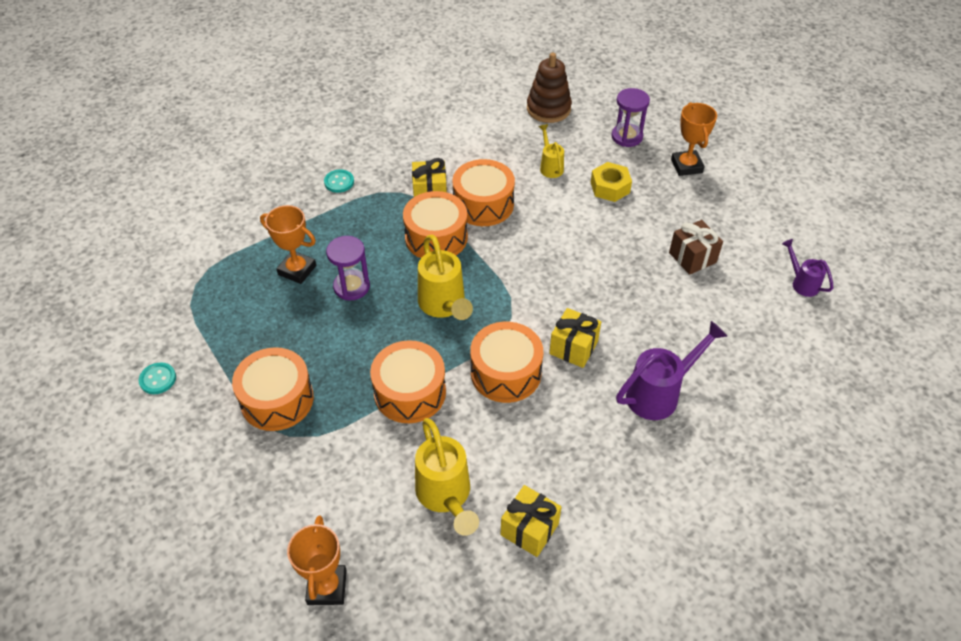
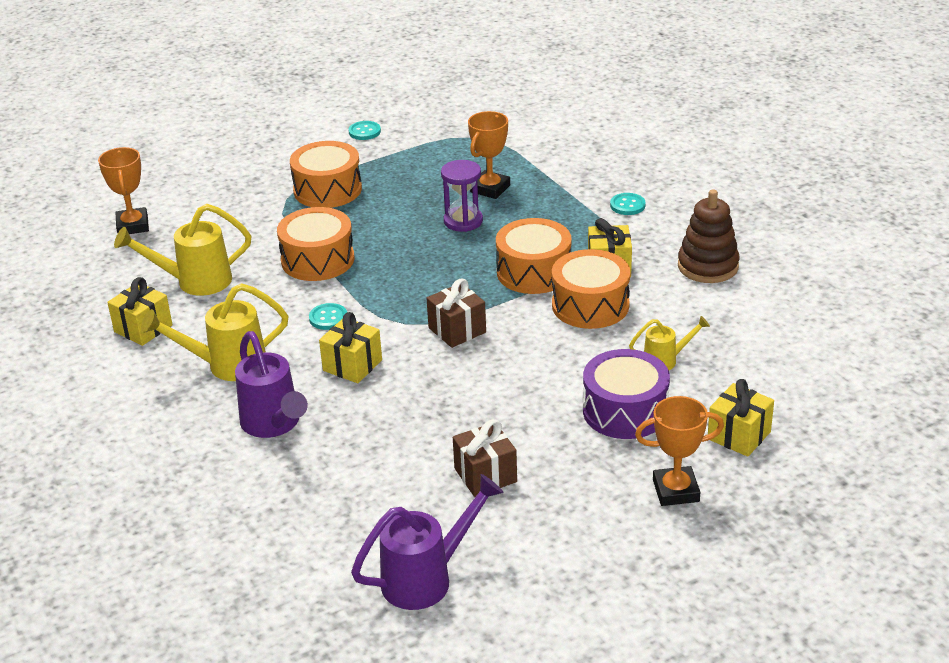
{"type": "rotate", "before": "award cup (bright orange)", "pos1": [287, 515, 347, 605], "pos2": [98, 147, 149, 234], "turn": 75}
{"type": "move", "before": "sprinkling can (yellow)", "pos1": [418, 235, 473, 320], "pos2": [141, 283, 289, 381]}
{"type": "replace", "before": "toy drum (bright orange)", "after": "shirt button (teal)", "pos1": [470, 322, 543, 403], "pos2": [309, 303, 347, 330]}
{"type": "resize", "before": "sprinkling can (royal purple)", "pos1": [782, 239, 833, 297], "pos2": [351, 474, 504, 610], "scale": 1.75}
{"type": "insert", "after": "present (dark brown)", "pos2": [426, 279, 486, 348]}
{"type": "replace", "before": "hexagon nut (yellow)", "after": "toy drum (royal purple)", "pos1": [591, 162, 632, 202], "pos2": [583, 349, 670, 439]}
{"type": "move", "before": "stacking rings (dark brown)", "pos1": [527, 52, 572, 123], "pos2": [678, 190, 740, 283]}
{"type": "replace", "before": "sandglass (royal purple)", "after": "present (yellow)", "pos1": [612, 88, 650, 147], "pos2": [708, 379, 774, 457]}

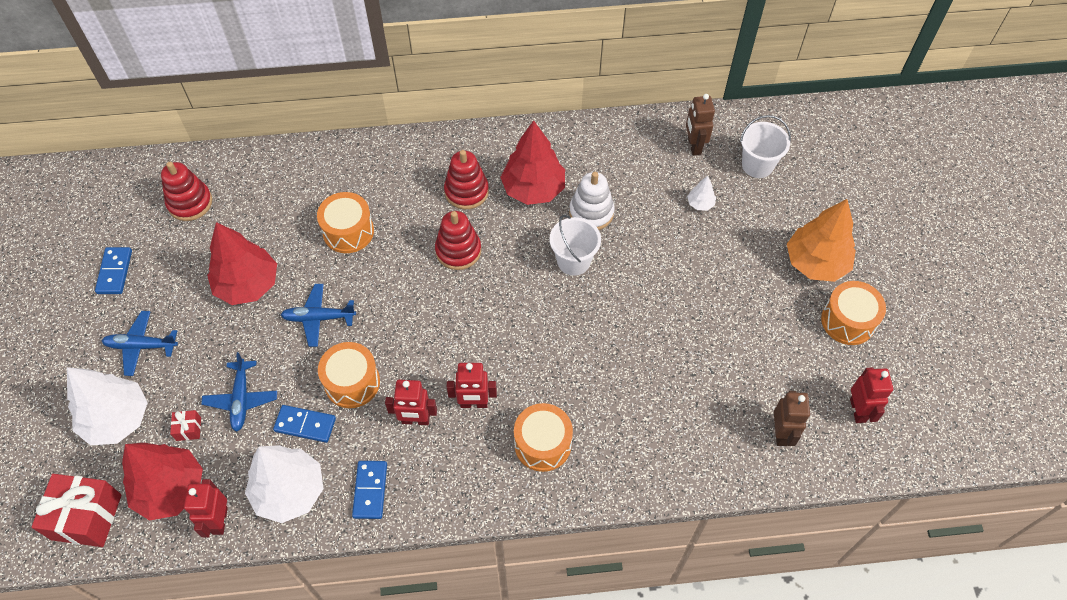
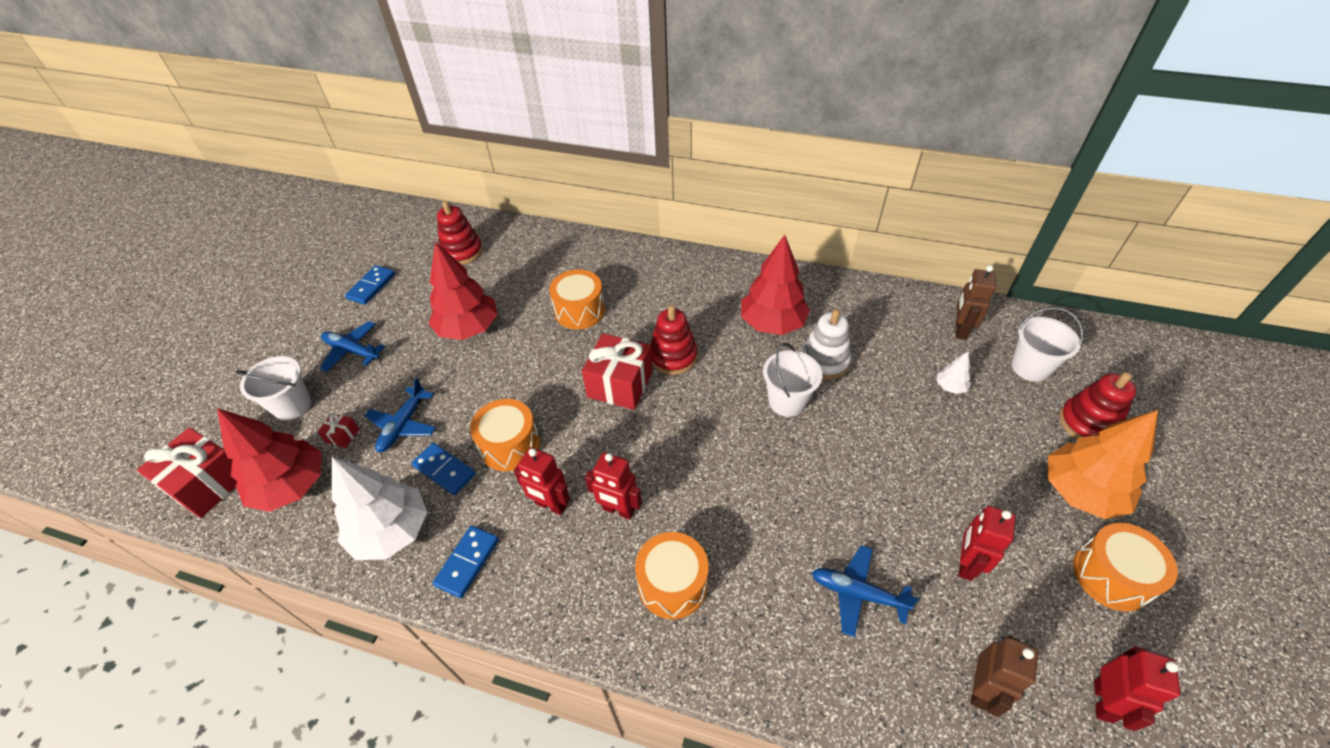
{"type": "replace", "before": "toy tree (white)", "after": "sand bucket (white)", "pos1": [67, 367, 148, 445], "pos2": [235, 356, 311, 420]}
{"type": "insert", "after": "present (scarlet)", "pos2": [582, 333, 653, 410]}
{"type": "move", "before": "plane (royal blue)", "pos1": [281, 284, 356, 347], "pos2": [812, 545, 919, 637]}
{"type": "move", "before": "robot (scarlet)", "pos1": [184, 479, 228, 537], "pos2": [958, 506, 1016, 581]}
{"type": "move", "before": "stacking rings (scarlet)", "pos1": [444, 150, 489, 209], "pos2": [1059, 372, 1136, 440]}

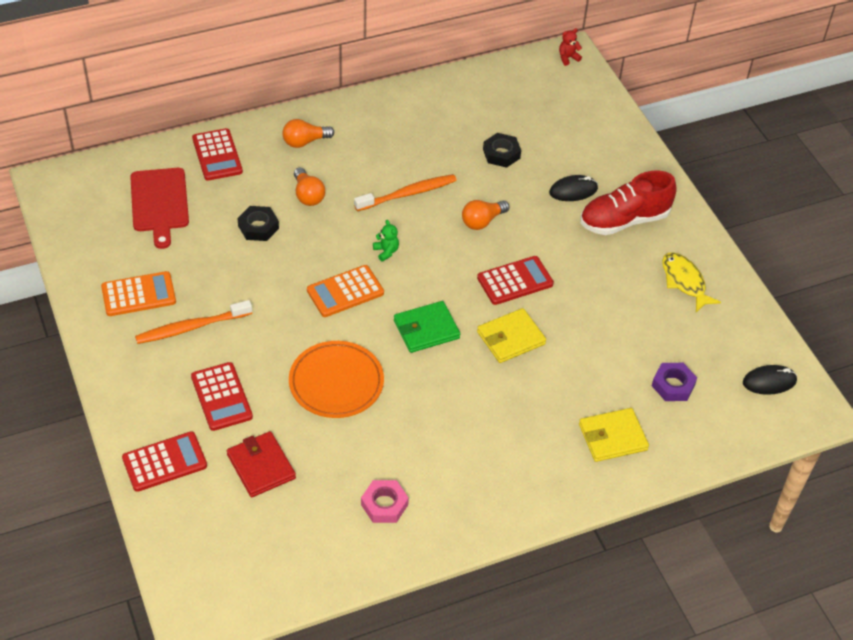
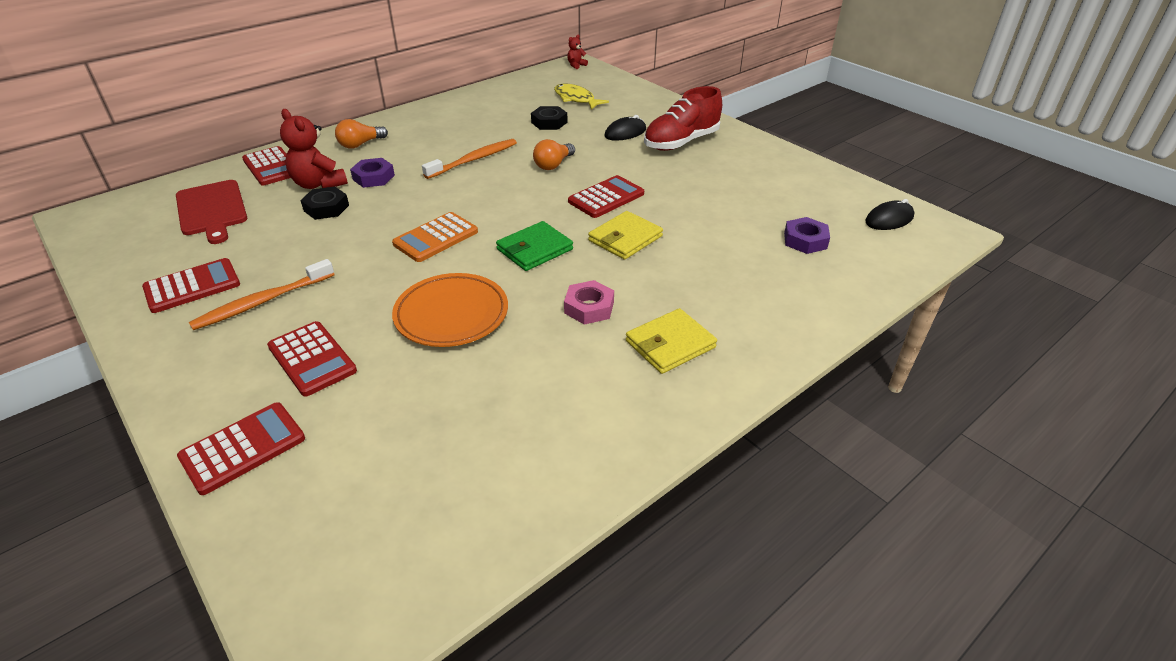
{"type": "recolor", "before": "adding machine (bright orange)", "after": "adding machine (scarlet)", "pos1": [101, 271, 176, 316], "pos2": [142, 258, 240, 313]}
{"type": "insert", "after": "teddy (scarlet)", "pos2": [280, 109, 348, 189]}
{"type": "replace", "before": "lightbulb (bright orange)", "after": "hexagon nut (royal purple)", "pos1": [294, 167, 325, 206], "pos2": [350, 158, 395, 188]}
{"type": "move", "before": "fish (yellow)", "pos1": [662, 252, 721, 312], "pos2": [554, 84, 609, 110]}
{"type": "move", "before": "hexagon nut (rose-pink)", "pos1": [361, 480, 409, 523], "pos2": [564, 280, 614, 325]}
{"type": "move", "before": "card wallet (yellow)", "pos1": [579, 408, 649, 462], "pos2": [626, 308, 717, 374]}
{"type": "delete", "before": "card wallet (scarlet)", "pos1": [227, 431, 296, 497]}
{"type": "delete", "before": "teddy (emerald)", "pos1": [373, 220, 399, 262]}

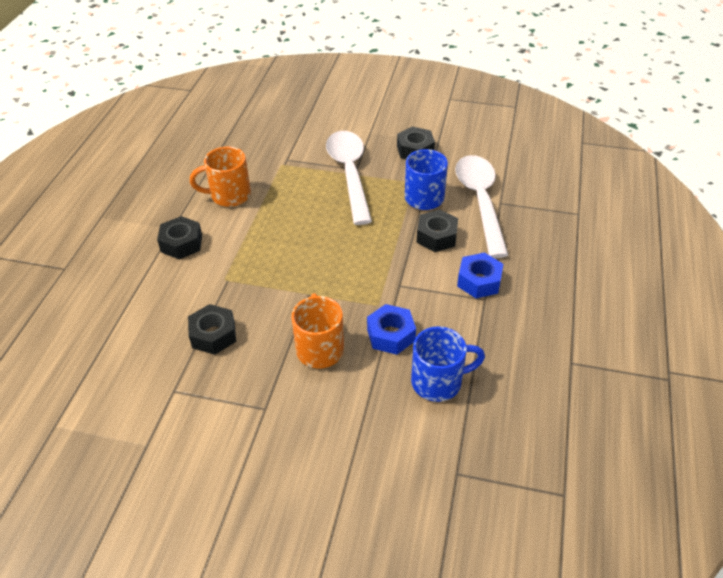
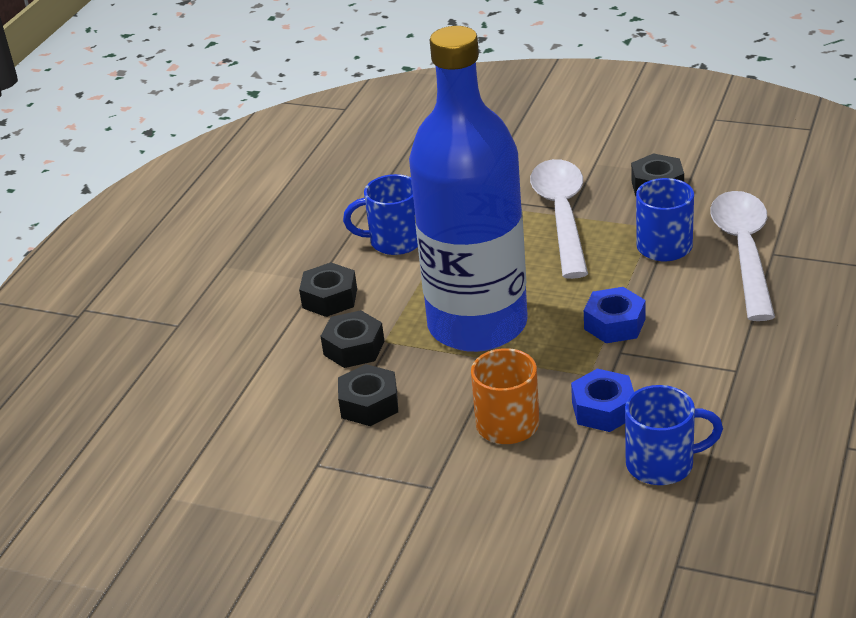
{"type": "move", "before": "hexagon nut (black)", "pos1": [416, 209, 458, 252], "pos2": [320, 310, 385, 368]}
{"type": "recolor", "before": "coffee mug (bright orange)", "after": "coffee mug (royal blue)", "pos1": [190, 147, 251, 207], "pos2": [343, 174, 418, 255]}
{"type": "insert", "after": "drink bottle (royal blue)", "pos2": [409, 26, 528, 352]}
{"type": "move", "before": "hexagon nut (royal blue)", "pos1": [457, 252, 503, 298], "pos2": [584, 287, 646, 343]}

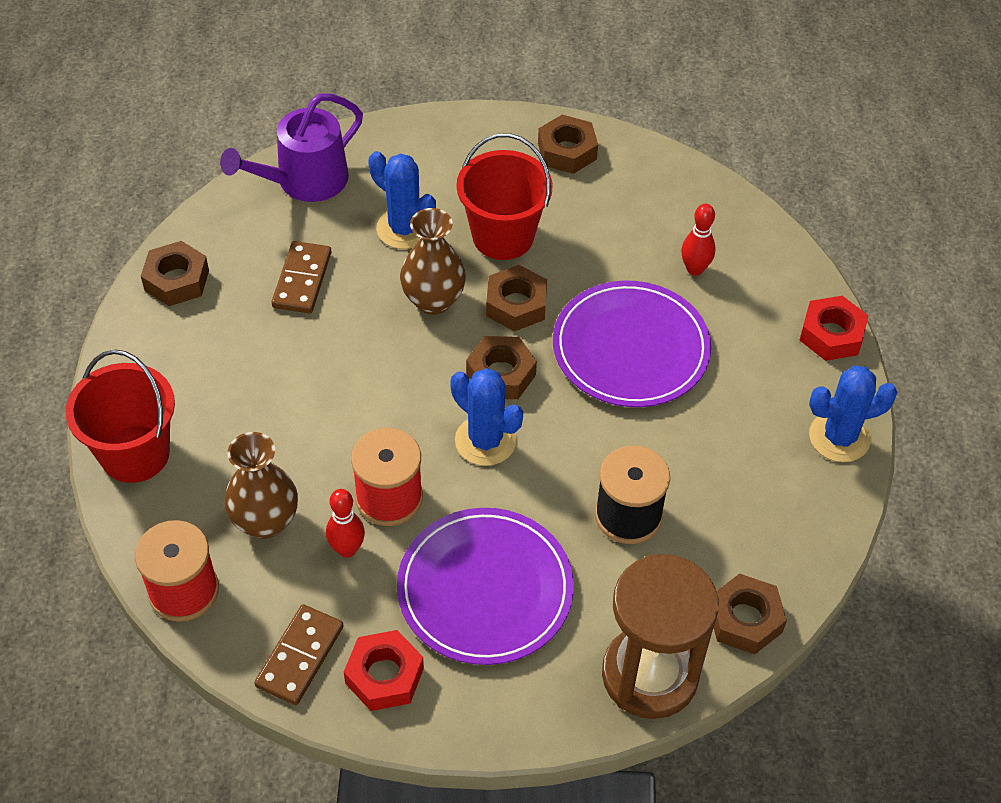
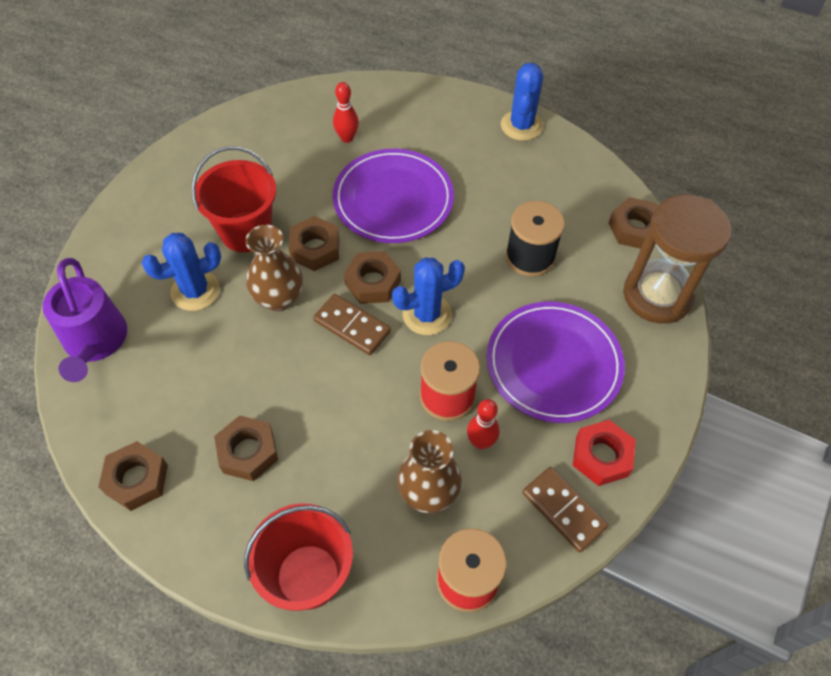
{"type": "move", "before": "hexagon nut (dark brown)", "pos1": [538, 115, 598, 174], "pos2": [214, 415, 278, 481]}
{"type": "move", "before": "domino piece (dark brown)", "pos1": [271, 241, 331, 313], "pos2": [313, 294, 391, 355]}
{"type": "delete", "before": "hexagon nut (scarlet)", "pos1": [799, 296, 869, 361]}

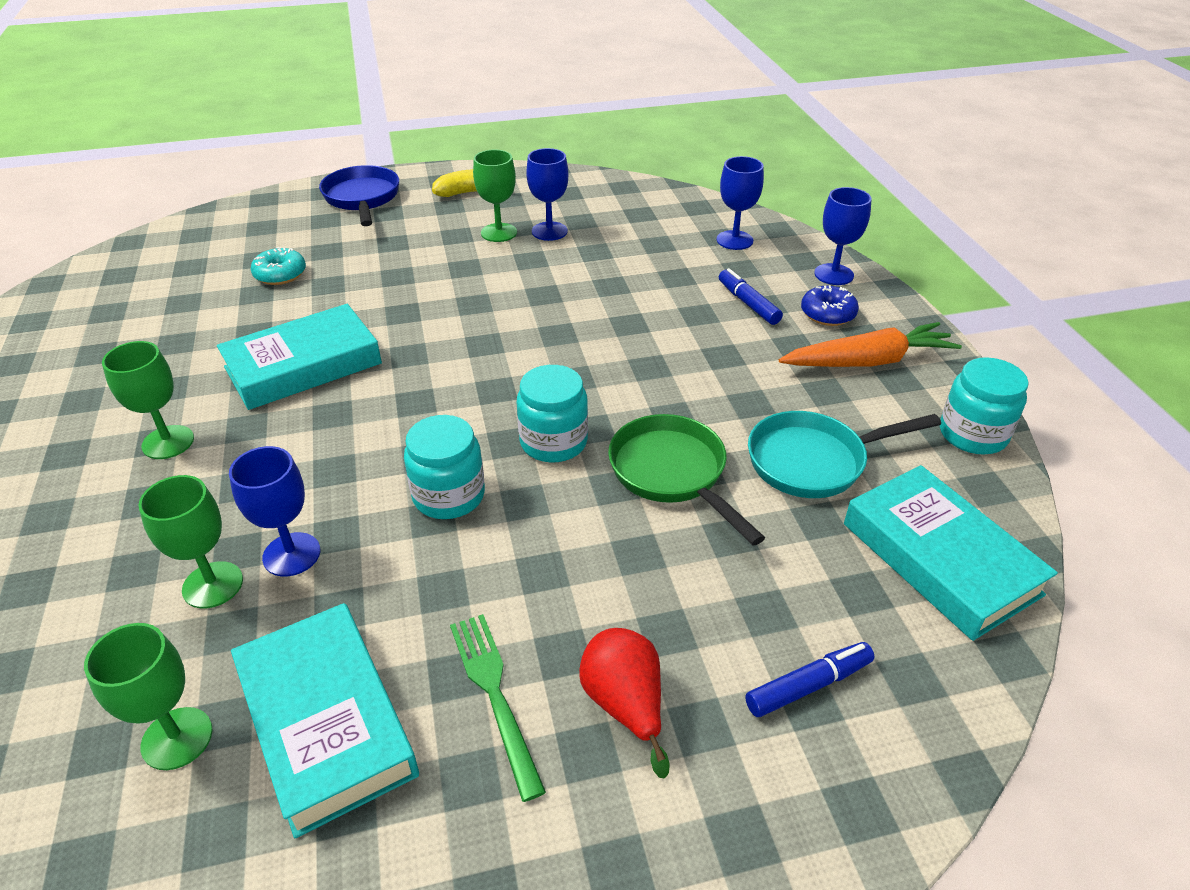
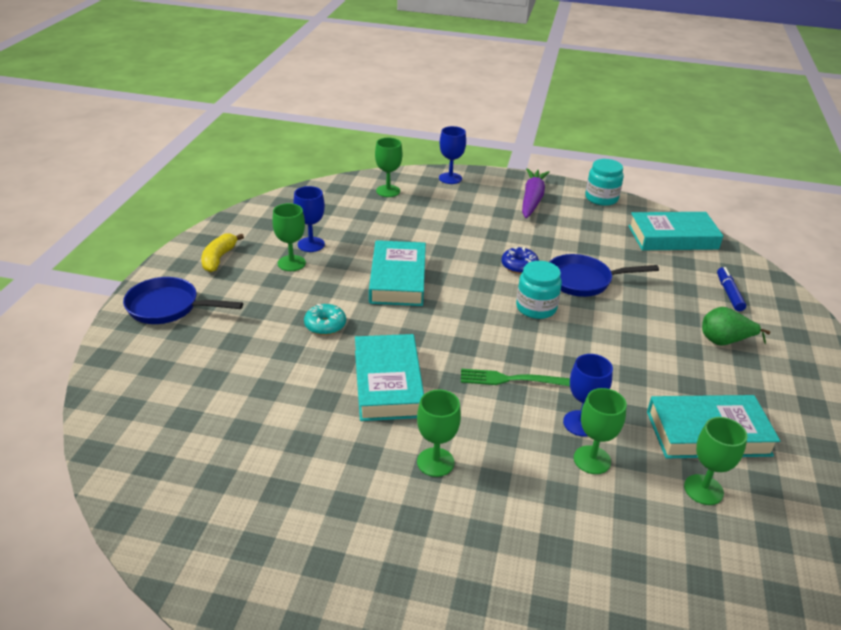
{"type": "move", "before": "glazed donut (teal)", "pos1": [251, 247, 306, 285], "pos2": [304, 304, 346, 335]}
{"type": "insert", "after": "hardcover (teal)", "pos2": [369, 240, 426, 306]}
{"type": "recolor", "before": "goblet (royal blue)", "after": "goblet (emerald)", "pos1": [717, 156, 764, 250], "pos2": [375, 138, 402, 197]}
{"type": "move", "before": "dinner fork (emerald)", "pos1": [450, 614, 546, 802], "pos2": [461, 369, 570, 386]}
{"type": "move", "before": "glazed donut (royal blue)", "pos1": [801, 285, 859, 326], "pos2": [501, 247, 539, 274]}
{"type": "recolor", "before": "root vegetable (bright orange)", "after": "root vegetable (royal purple)", "pos1": [779, 322, 962, 367], "pos2": [522, 168, 550, 218]}
{"type": "recolor", "before": "pan (emerald)", "after": "pan (royal blue)", "pos1": [608, 414, 765, 546], "pos2": [550, 254, 659, 297]}
{"type": "recolor", "before": "pear fruit (scarlet)", "after": "pear fruit (emerald)", "pos1": [579, 628, 670, 779], "pos2": [702, 307, 771, 346]}
{"type": "delete", "before": "jar (teal)", "pos1": [404, 415, 485, 519]}
{"type": "delete", "before": "marker (royal blue)", "pos1": [719, 268, 783, 325]}
{"type": "delete", "before": "pan (teal)", "pos1": [748, 411, 941, 498]}

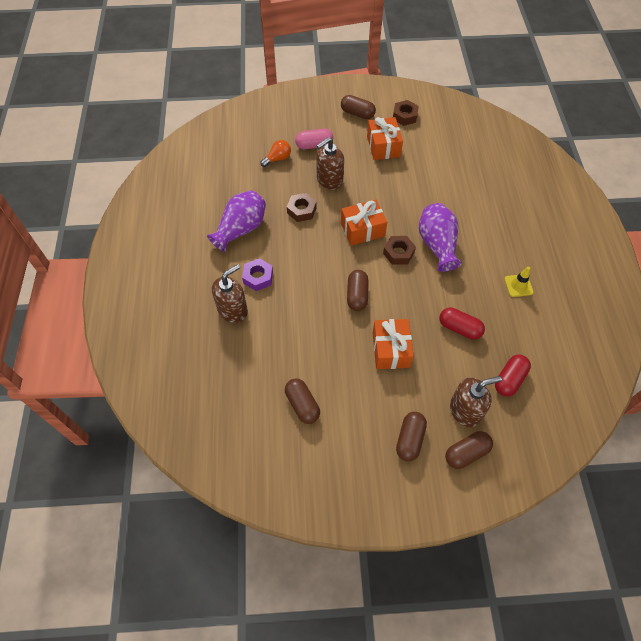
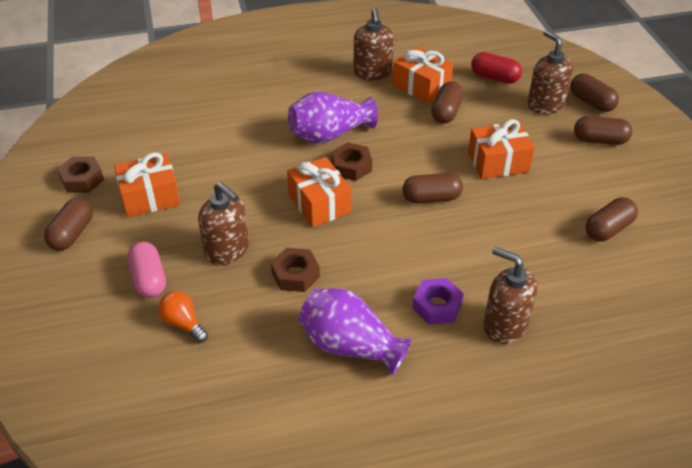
{"type": "replace", "before": "traffic cone (yellow)", "after": "pump bottle (dark brown)", "pos1": [504, 267, 534, 297], "pos2": [354, 8, 394, 81]}
{"type": "insert", "after": "present (bright orange)", "pos2": [392, 46, 453, 104]}
{"type": "recolor", "before": "pill shape (scarlet)", "after": "pill shape (dark brown)", "pos1": [439, 307, 485, 340], "pos2": [431, 81, 464, 124]}

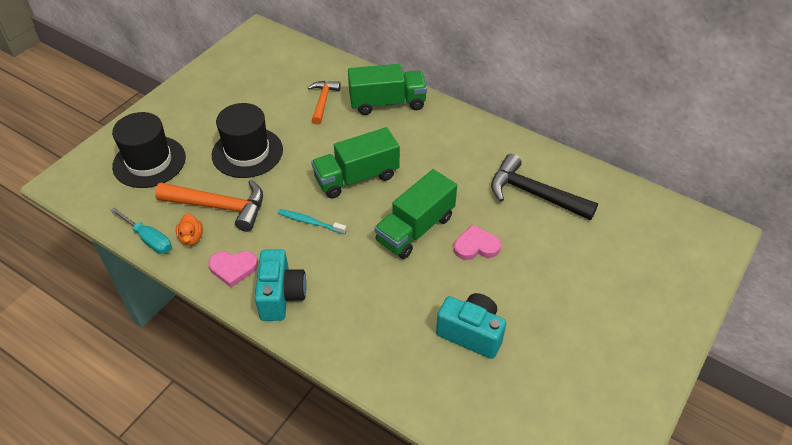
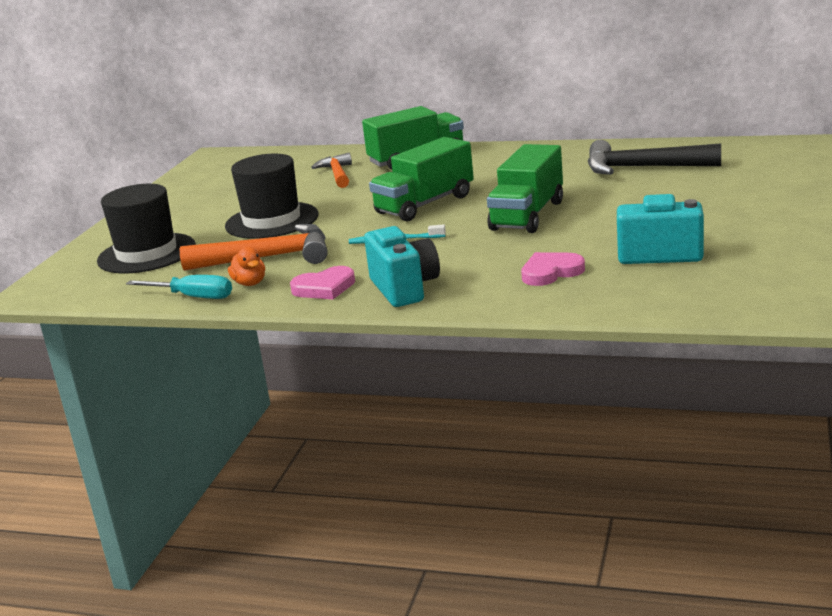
{"type": "move", "before": "heart shape (rose-pink)", "pos1": [454, 225, 501, 260], "pos2": [521, 252, 585, 286]}

